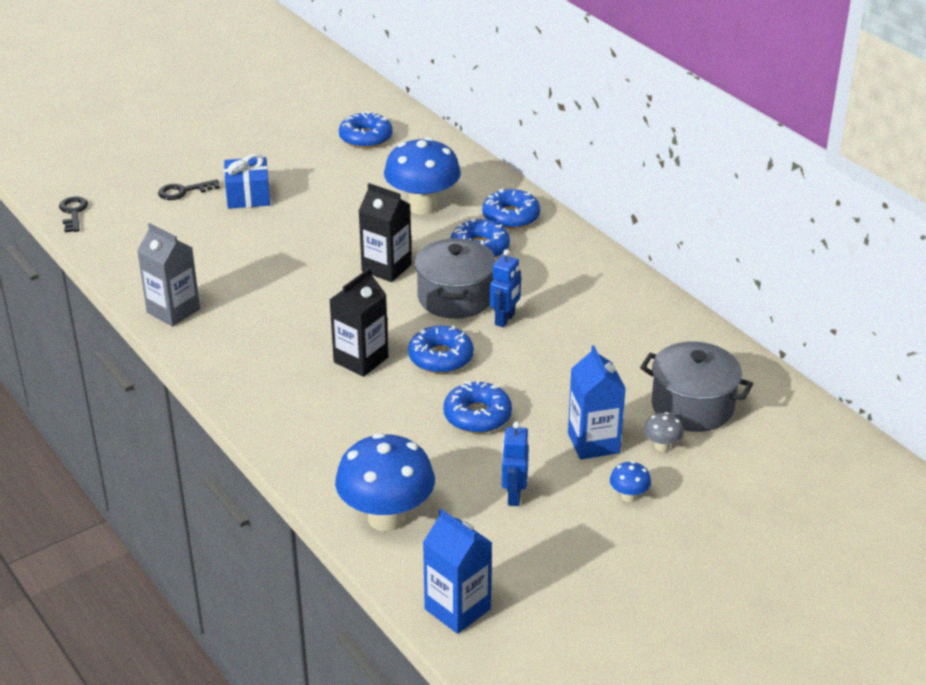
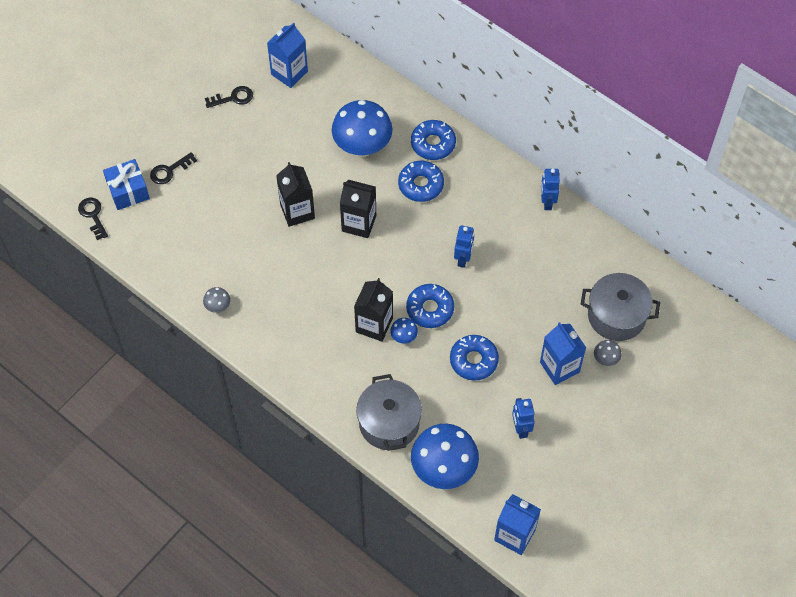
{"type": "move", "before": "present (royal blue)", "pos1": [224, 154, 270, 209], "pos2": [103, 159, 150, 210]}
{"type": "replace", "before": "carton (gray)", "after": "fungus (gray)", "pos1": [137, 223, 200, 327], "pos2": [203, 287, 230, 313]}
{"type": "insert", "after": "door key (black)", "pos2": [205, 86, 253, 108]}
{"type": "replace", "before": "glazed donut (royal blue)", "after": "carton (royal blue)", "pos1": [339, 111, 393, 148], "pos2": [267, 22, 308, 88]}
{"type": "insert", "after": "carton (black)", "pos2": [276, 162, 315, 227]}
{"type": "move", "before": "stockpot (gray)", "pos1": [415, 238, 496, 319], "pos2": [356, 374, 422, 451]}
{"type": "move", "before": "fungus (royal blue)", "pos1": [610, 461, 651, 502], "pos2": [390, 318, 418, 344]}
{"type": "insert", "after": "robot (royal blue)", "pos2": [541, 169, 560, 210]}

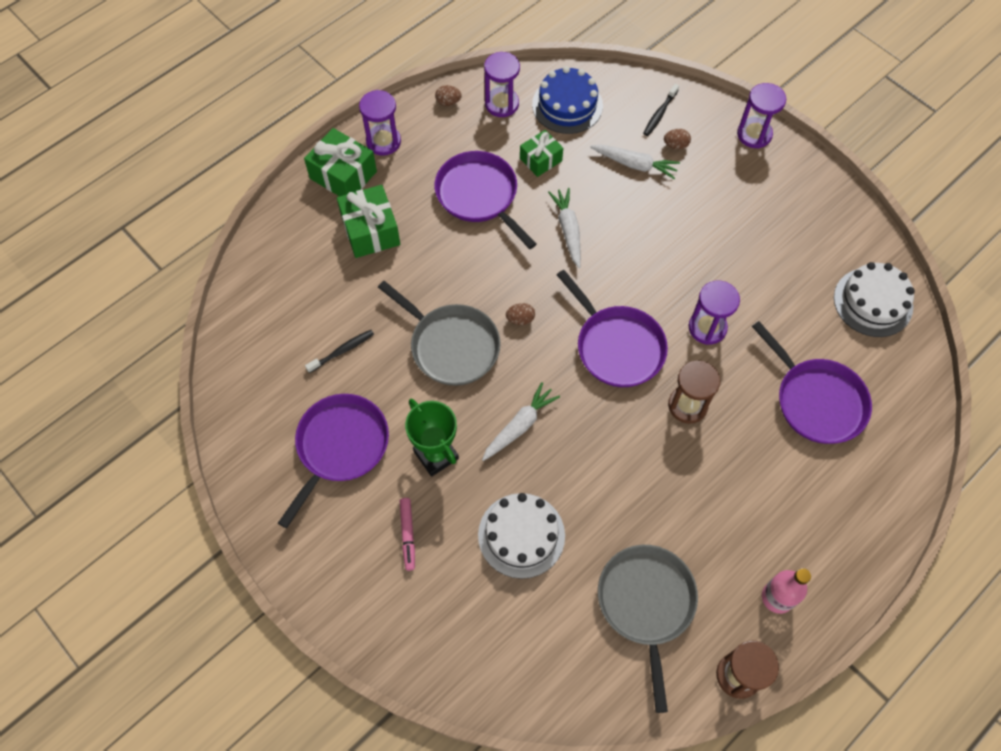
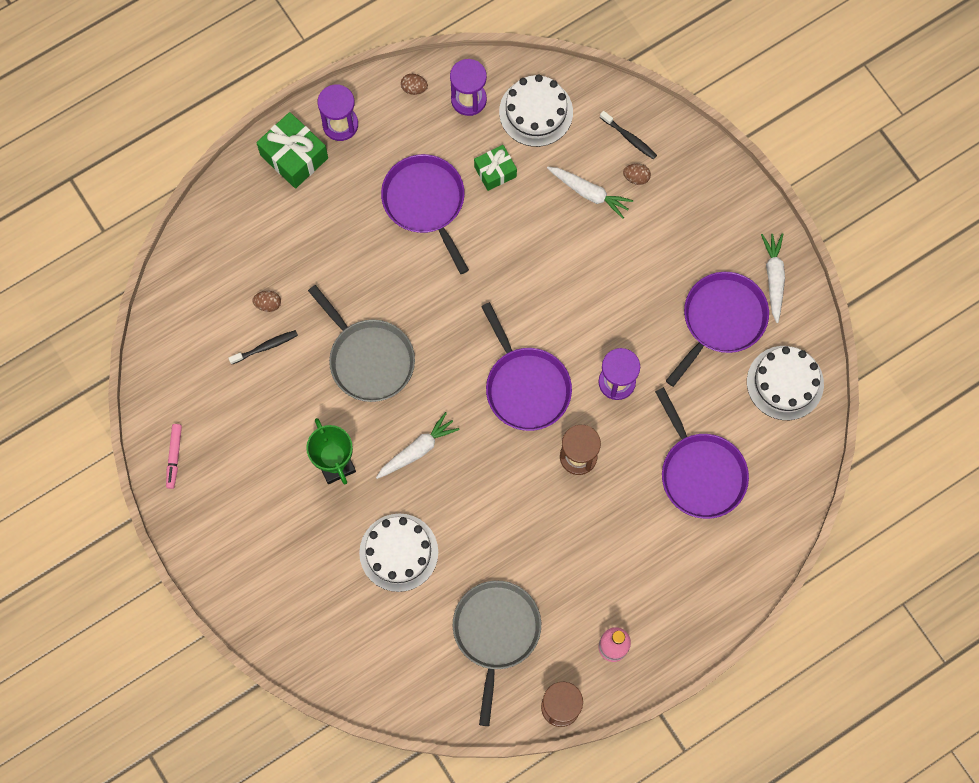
{"type": "move", "before": "marker (rose-pink)", "pos1": [400, 498, 415, 571], "pos2": [166, 424, 182, 489]}
{"type": "move", "before": "egg (dark brown)", "pos1": [506, 303, 535, 325], "pos2": [252, 291, 281, 312]}
{"type": "recolor", "before": "cake (royal blue)", "after": "cake (white)", "pos1": [532, 66, 603, 134], "pos2": [499, 74, 573, 147]}
{"type": "rotate", "before": "toothbrush (black)", "pos1": [643, 84, 679, 136], "pos2": [600, 111, 657, 160], "turn": -90}
{"type": "move", "before": "pan (royal purple)", "pos1": [278, 394, 389, 528], "pos2": [666, 272, 769, 387]}
{"type": "move", "before": "root vegetable (white)", "pos1": [548, 188, 581, 268], "pos2": [761, 233, 785, 323]}
{"type": "delete", "before": "present (emerald)", "pos1": [337, 185, 400, 258]}
{"type": "delete", "before": "sandglass (royal purple)", "pos1": [737, 83, 786, 148]}

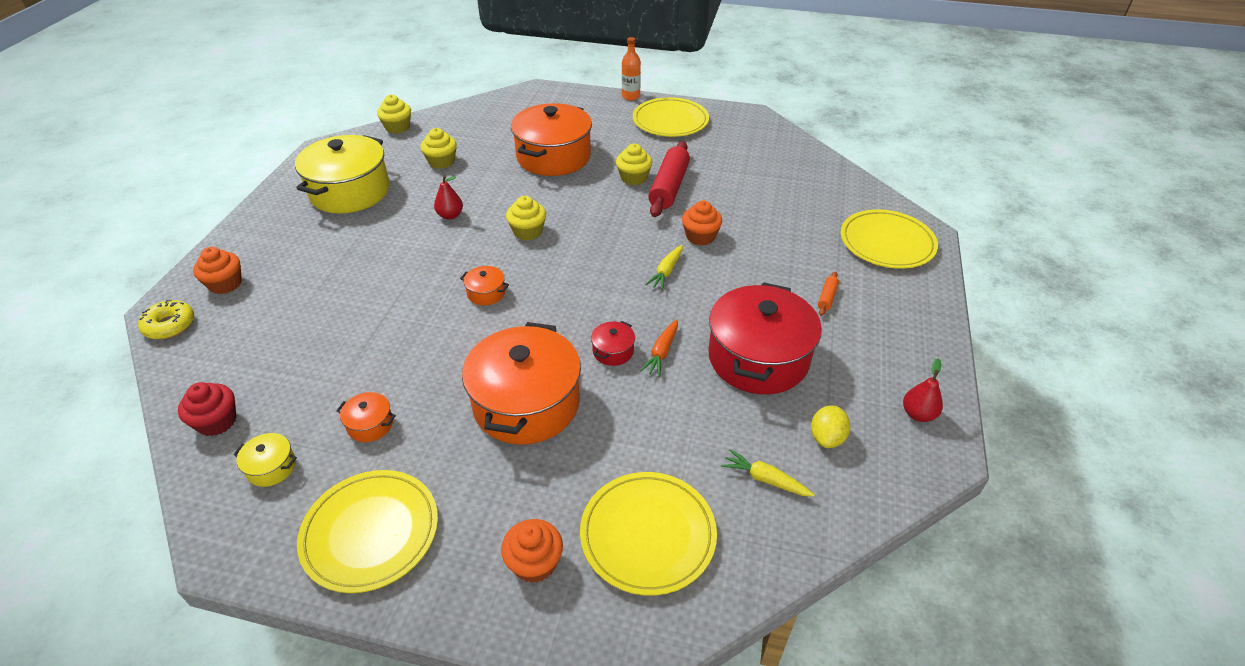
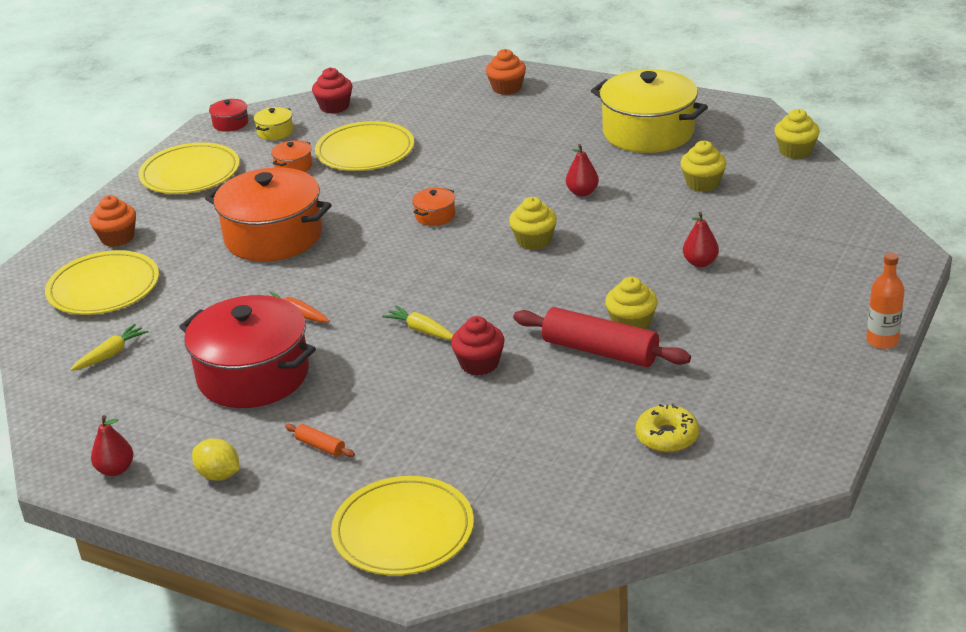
{"type": "move", "before": "lemon (yellow)", "pos1": [811, 405, 850, 448], "pos2": [192, 438, 239, 481]}
{"type": "move", "before": "stockpot (scarlet)", "pos1": [591, 321, 635, 366], "pos2": [209, 99, 248, 132]}
{"type": "move", "before": "plate (yellow)", "pos1": [633, 97, 709, 137], "pos2": [315, 121, 414, 171]}
{"type": "recolor", "before": "cupcake (bright orange)", "after": "cupcake (scarlet)", "pos1": [682, 201, 722, 246], "pos2": [451, 316, 505, 375]}
{"type": "move", "before": "glazed donut (yellow)", "pos1": [138, 300, 194, 339], "pos2": [635, 404, 699, 453]}
{"type": "replace", "before": "stockpot (bright orange)", "after": "pear fruit (scarlet)", "pos1": [511, 103, 592, 176], "pos2": [683, 212, 719, 267]}

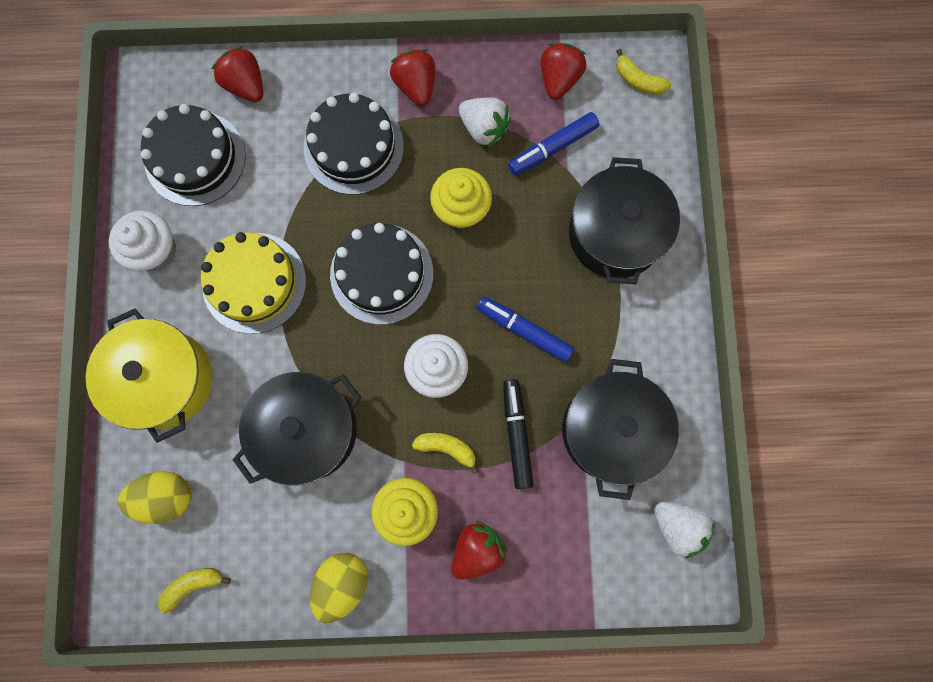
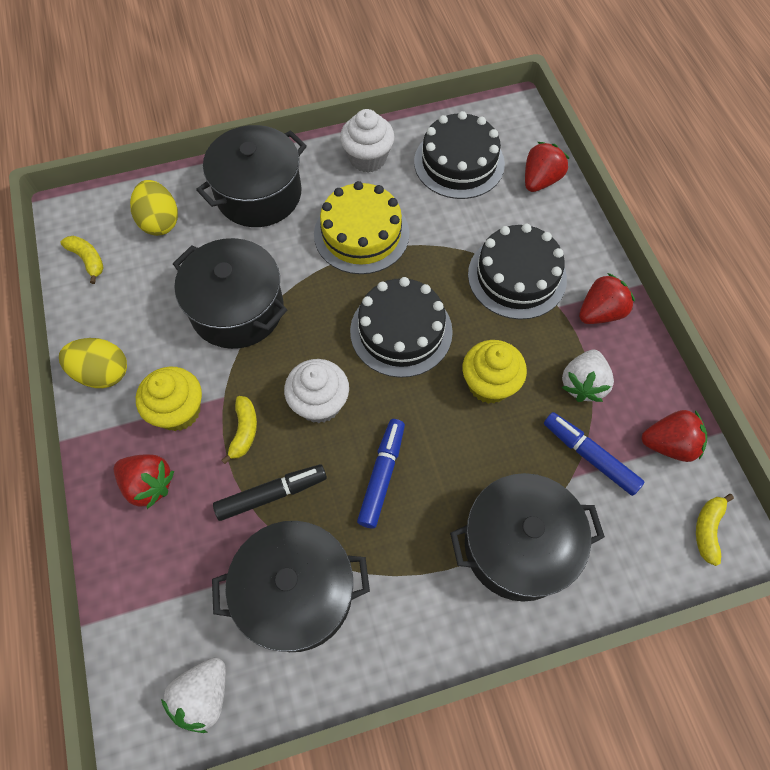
{"type": "recolor", "before": "stockpot (yellow)", "after": "stockpot (black)", "pos1": [86, 309, 213, 443], "pos2": [196, 125, 307, 227]}

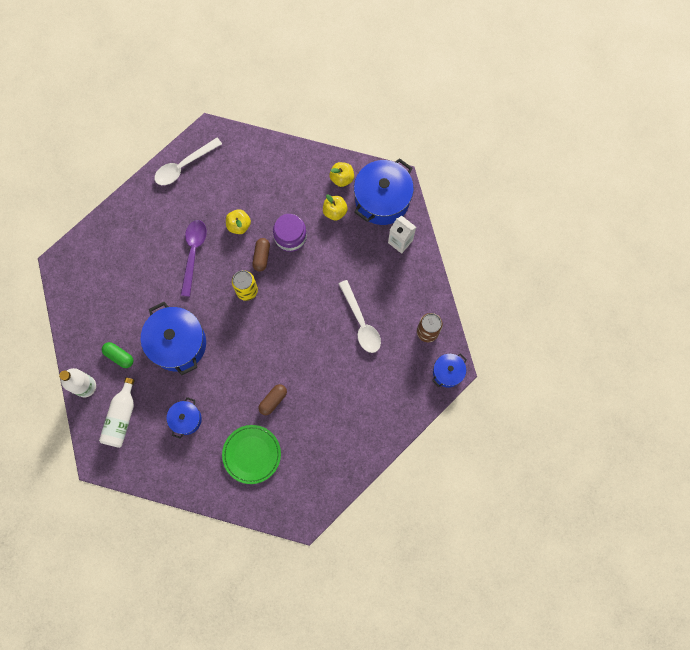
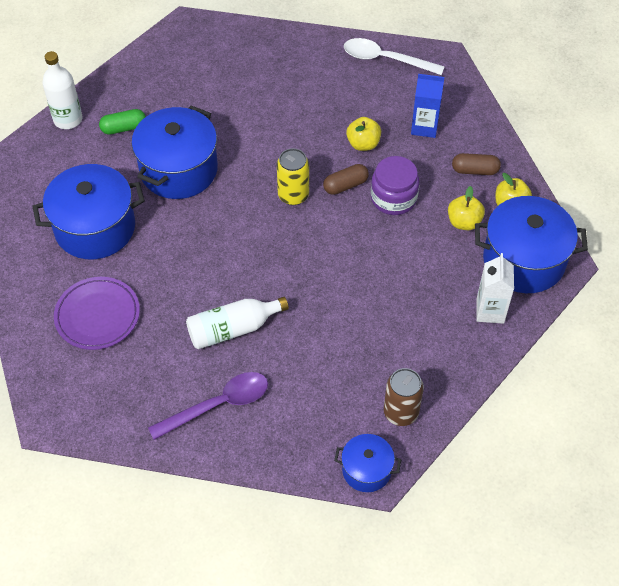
{"type": "resize", "before": "stockpot (royal blue)", "pos1": [167, 397, 202, 439], "pos2": [32, 164, 145, 259], "scale": 1.88}
{"type": "recolor", "before": "plate (emerald)", "after": "plate (royal purple)", "pos1": [222, 425, 281, 484], "pos2": [54, 277, 140, 350]}
{"type": "rotate", "before": "pill shape (emerald)", "pos1": [102, 342, 133, 368], "pos2": [99, 109, 146, 135], "turn": 75}
{"type": "move", "before": "spoon (royal purple)", "pos1": [181, 220, 207, 297], "pos2": [148, 372, 268, 440]}
{"type": "move", "before": "drink bottle (white)", "pos1": [99, 378, 135, 448], "pos2": [186, 297, 289, 349]}
{"type": "insert", "after": "carton (royal blue)", "pos2": [411, 74, 444, 138]}
{"type": "move", "before": "pill shape (dark brown)", "pos1": [258, 384, 287, 415], "pos2": [452, 153, 501, 175]}
{"type": "delete", "before": "spoon (white)", "pos1": [339, 280, 381, 353]}

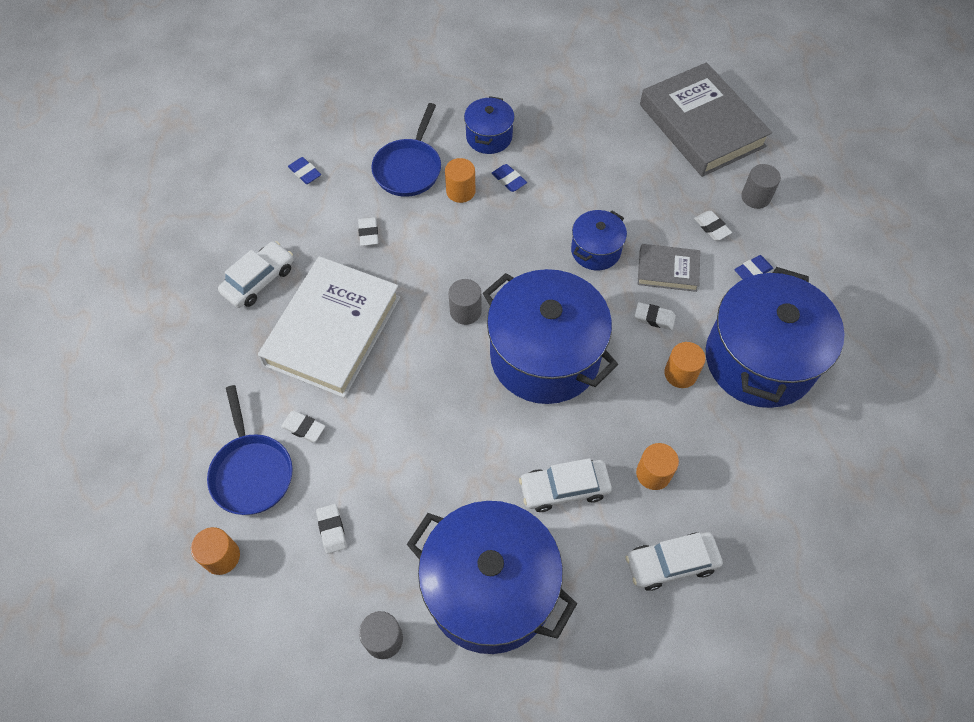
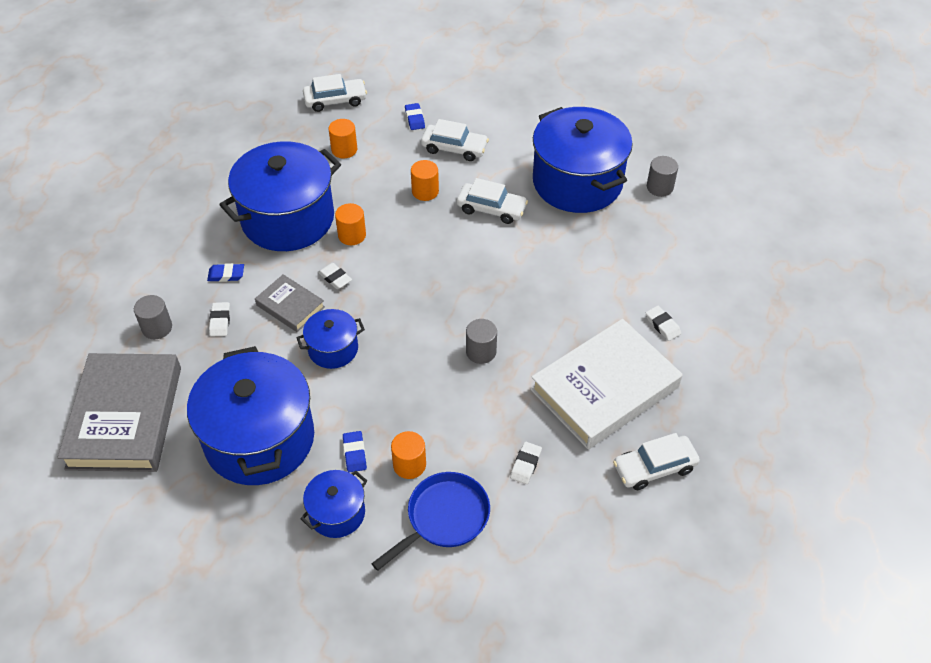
{"type": "move", "before": "stockpot (royal blue)", "pos1": [483, 269, 618, 404], "pos2": [187, 346, 314, 485]}
{"type": "insert", "after": "automobile (white)", "pos2": [303, 74, 367, 112]}
{"type": "move", "before": "cylinder shape (bright orange)", "pos1": [191, 527, 240, 575], "pos2": [328, 119, 357, 158]}
{"type": "move", "before": "eraser (royal blue)", "pos1": [288, 157, 321, 184], "pos2": [405, 103, 425, 130]}
{"type": "delete", "before": "pan (royal blue)", "pos1": [207, 385, 293, 515]}
{"type": "delete", "before": "eraser (white)", "pos1": [316, 504, 347, 554]}

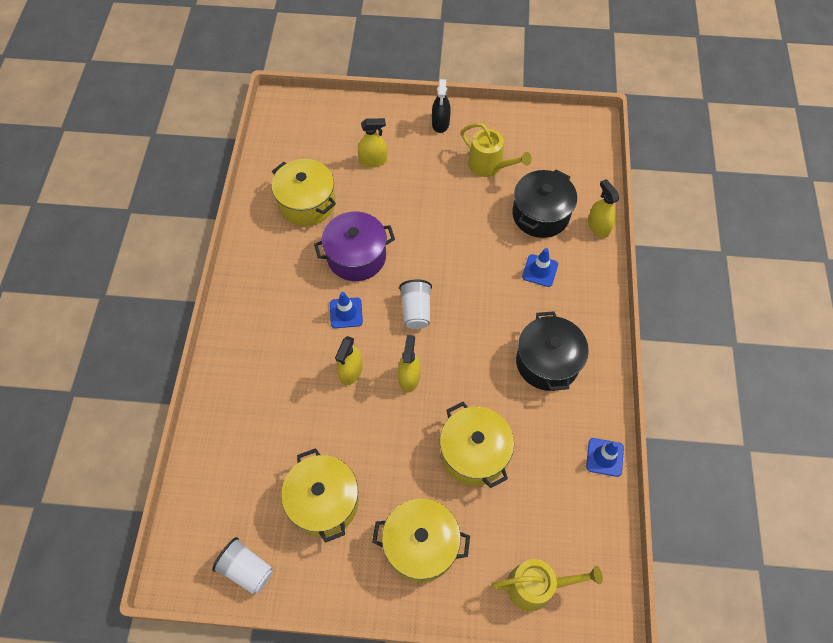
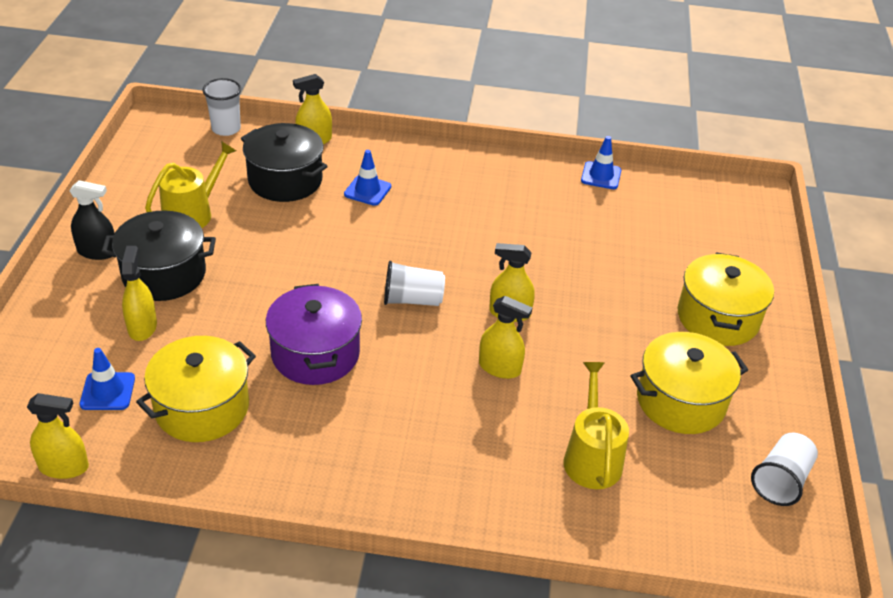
{"type": "insert", "after": "spray bottle (yellow)", "pos2": [27, 393, 89, 479]}
{"type": "move", "before": "traffic cone (royal blue)", "pos1": [330, 292, 363, 328], "pos2": [80, 348, 135, 410]}
{"type": "move", "before": "stockpot (black)", "pos1": [516, 311, 589, 391], "pos2": [101, 210, 216, 301]}
{"type": "insert", "after": "beaker (white)", "pos2": [202, 78, 241, 136]}
{"type": "move", "before": "sprinkling can (yellow)", "pos1": [491, 559, 603, 611], "pos2": [564, 362, 629, 489]}
{"type": "delete", "before": "stockpot (yellow)", "pos1": [440, 402, 514, 488]}

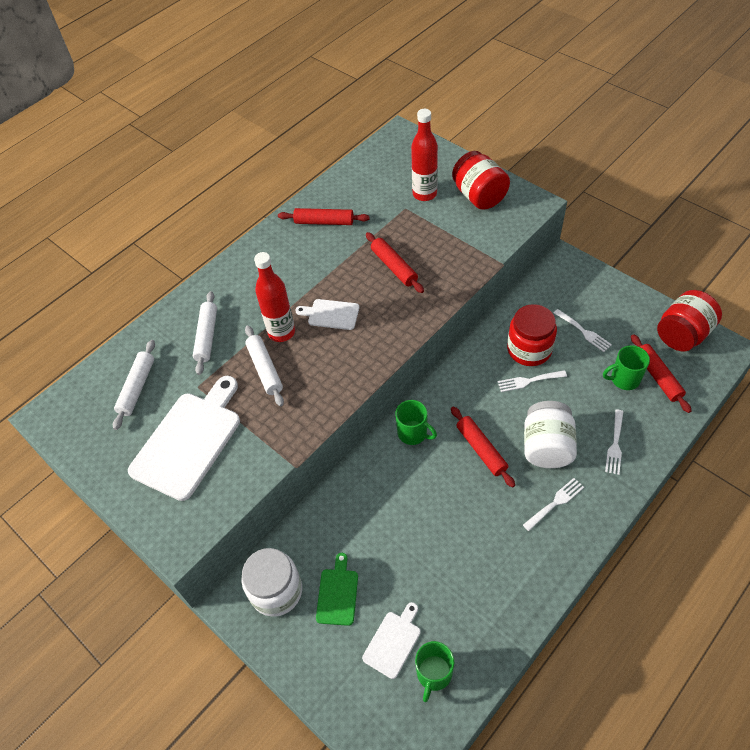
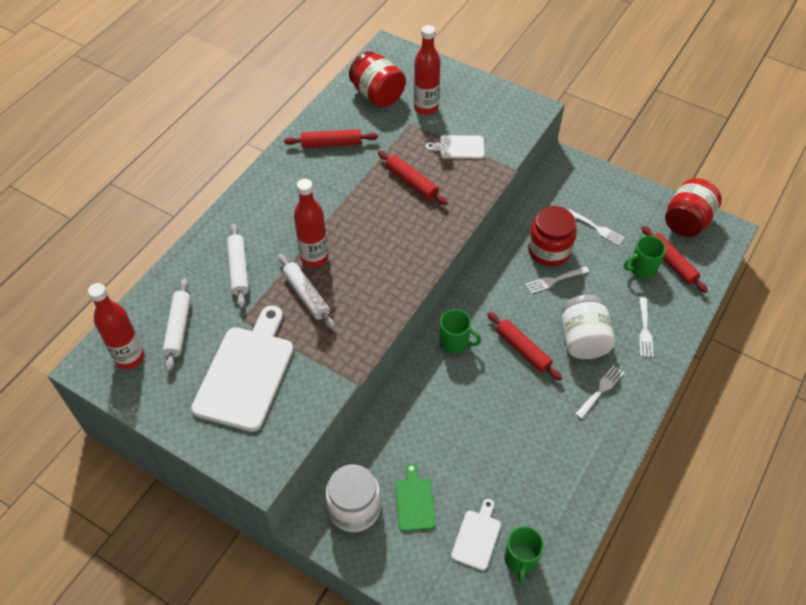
{"type": "insert", "after": "drink bottle (scarlet)", "pos2": [88, 283, 144, 369]}
{"type": "move", "before": "jar (scarlet)", "pos1": [452, 151, 510, 210], "pos2": [349, 51, 406, 108]}
{"type": "move", "before": "cutting board (white)", "pos1": [295, 299, 359, 330], "pos2": [425, 135, 484, 159]}

